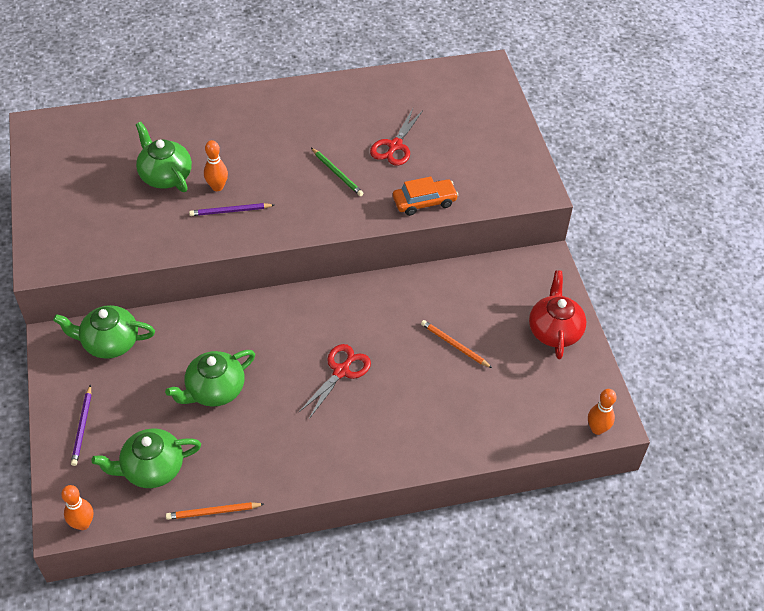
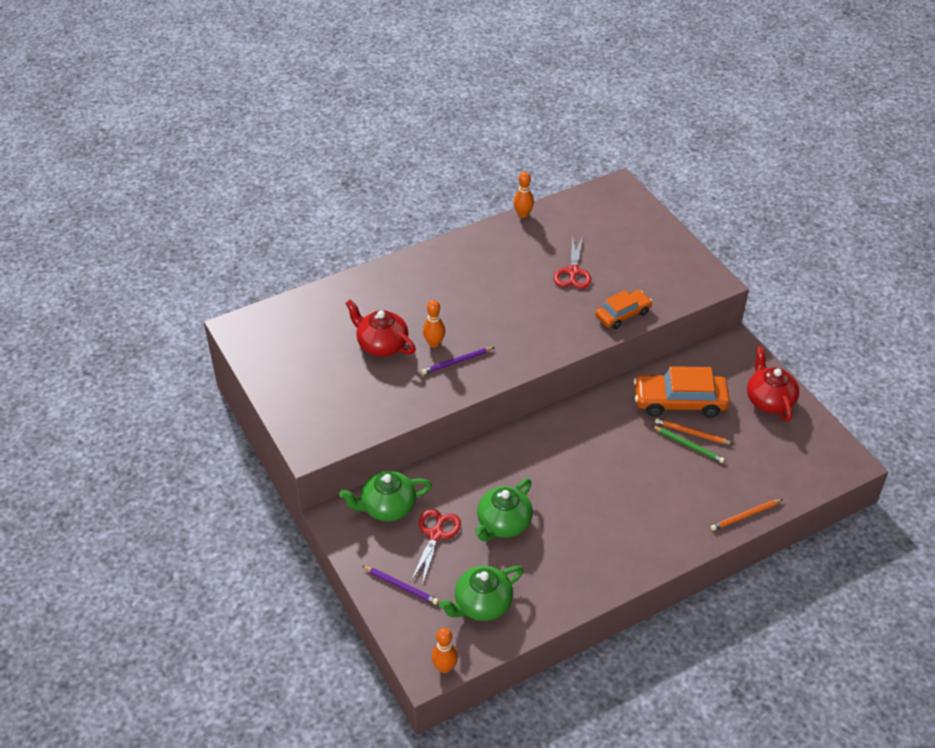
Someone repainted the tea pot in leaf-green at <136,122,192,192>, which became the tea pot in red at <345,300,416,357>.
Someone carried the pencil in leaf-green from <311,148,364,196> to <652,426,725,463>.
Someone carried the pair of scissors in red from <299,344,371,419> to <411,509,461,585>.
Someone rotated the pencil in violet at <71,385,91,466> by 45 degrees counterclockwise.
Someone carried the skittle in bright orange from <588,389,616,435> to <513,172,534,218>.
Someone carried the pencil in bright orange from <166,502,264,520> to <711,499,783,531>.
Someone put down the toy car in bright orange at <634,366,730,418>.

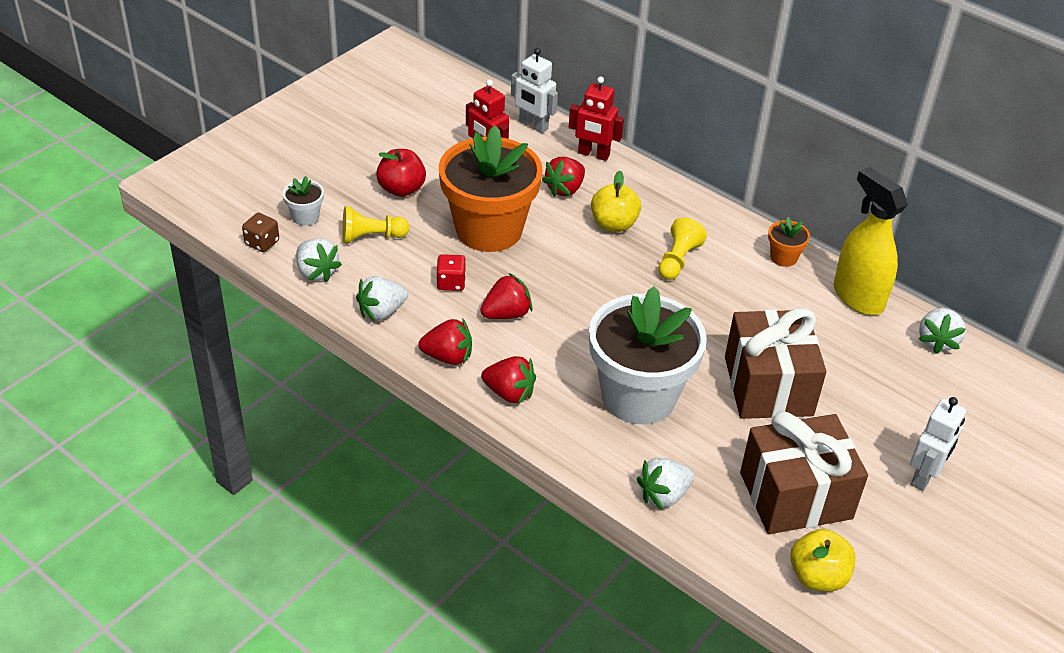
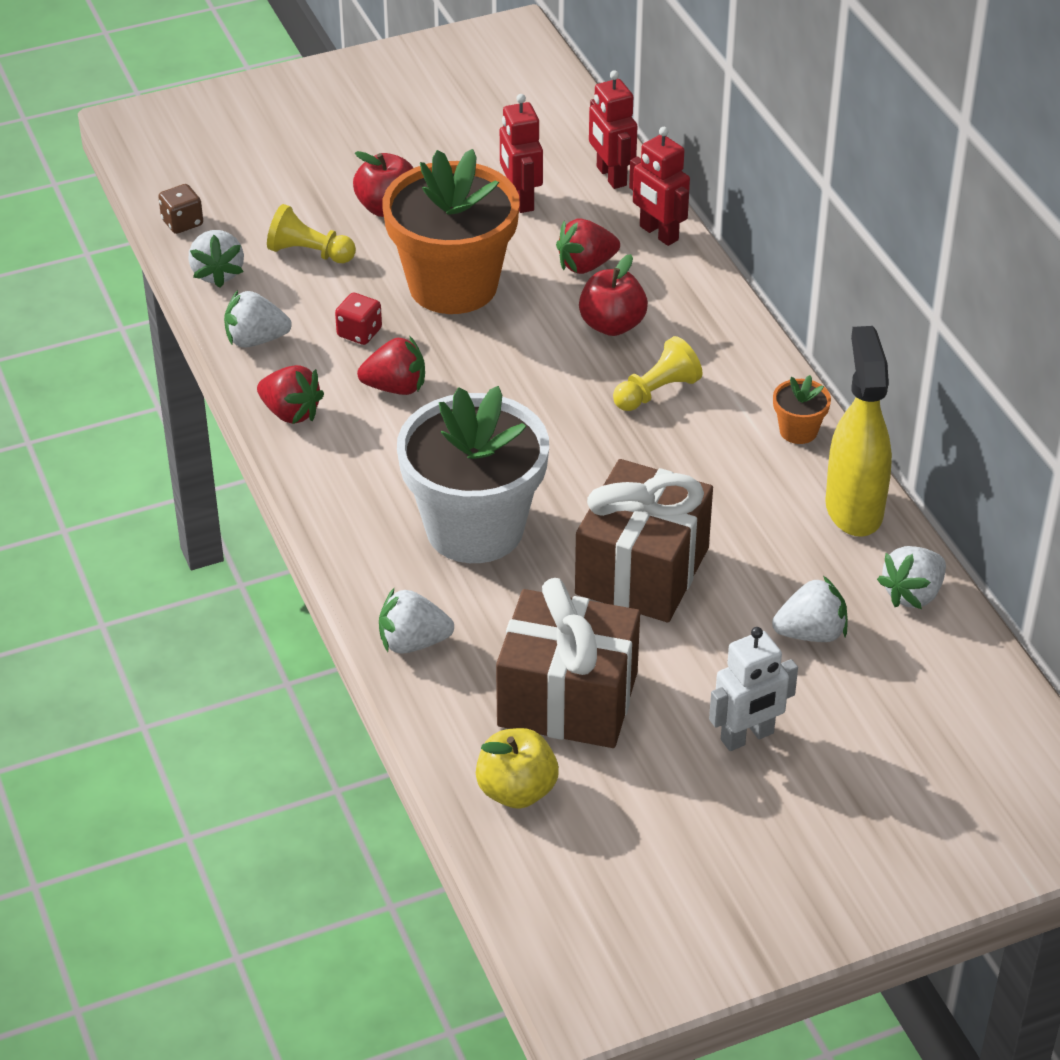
Someone repainted the robot figure in snow-white at <511,48,558,133>, which became the robot figure in red at <589,70,638,189>.
Someone repainted the apple fruit in bright yellow at <591,171,641,232>, which became the apple fruit in red at <579,254,648,336>.
Someone took away the flower pot in snow-white at <283,176,324,226>.
Someone took away the strawberry in red at <481,356,536,404>.
Someone put down the strawberry in snow-white at <772,576,848,642>.

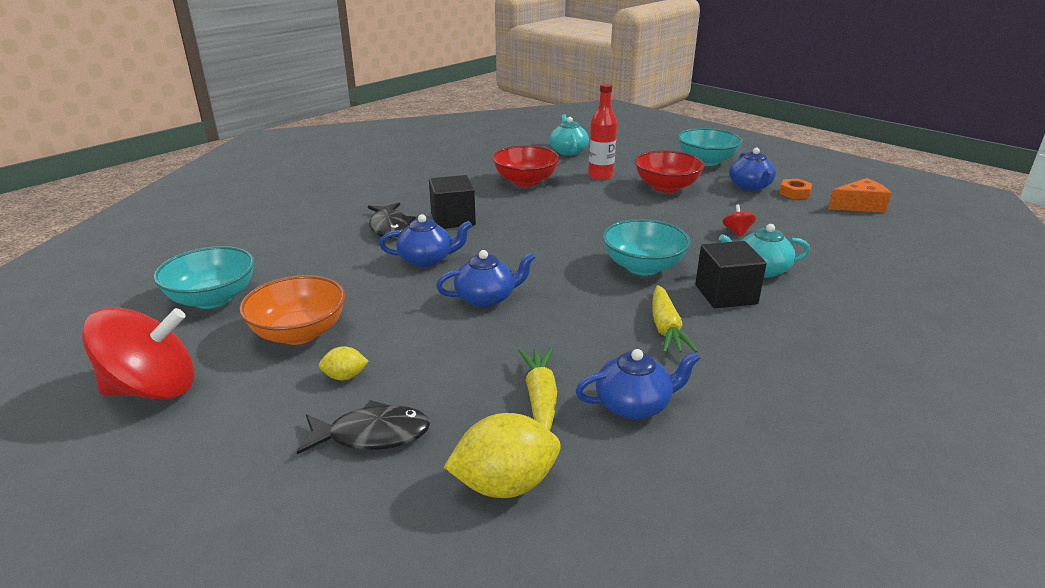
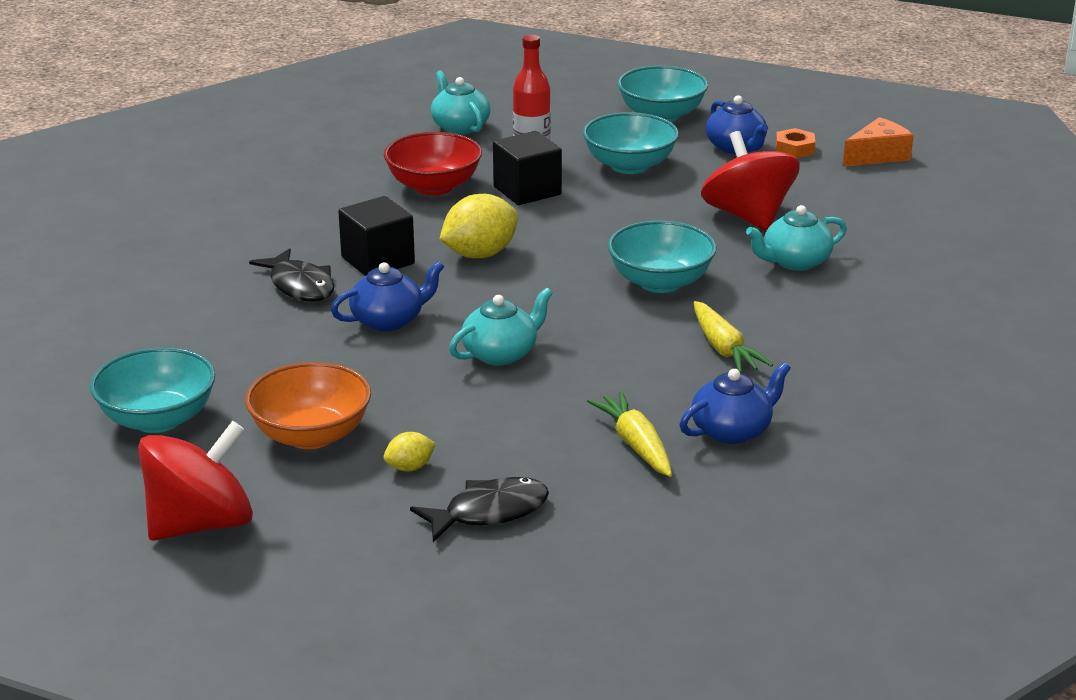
Someone repainted the deep dish in red at <635,150,705,193>, which became the deep dish in teal at <583,112,679,174>.
Someone scaled the whirligig in red at <723,204,756,236> by 2.43.
Someone carried the solid cube in jet-black from <695,241,767,308> to <493,131,562,205>.
Someone repainted the tea pot in blue at <436,250,535,307>, which became the tea pot in teal at <449,288,553,366>.
Someone carried the lemon in bright yellow from <444,413,561,498> to <440,194,518,258>.

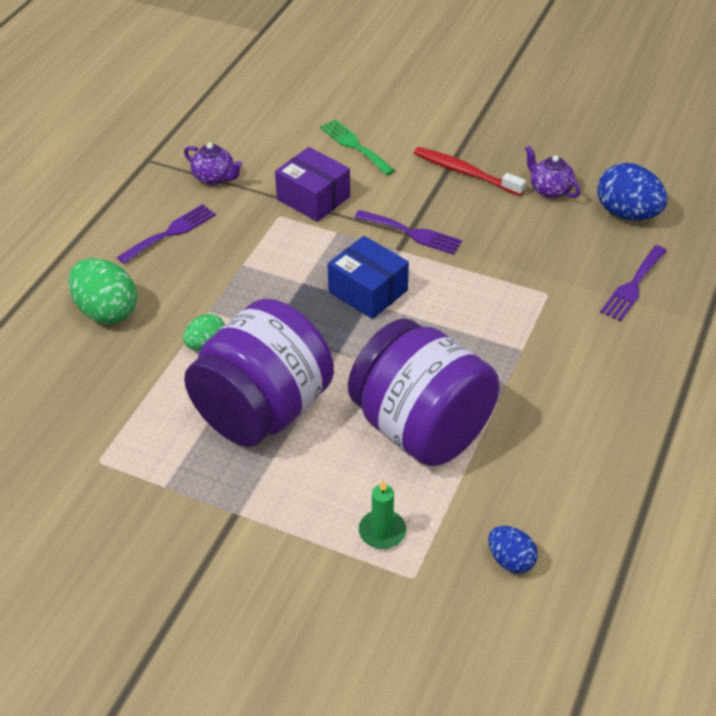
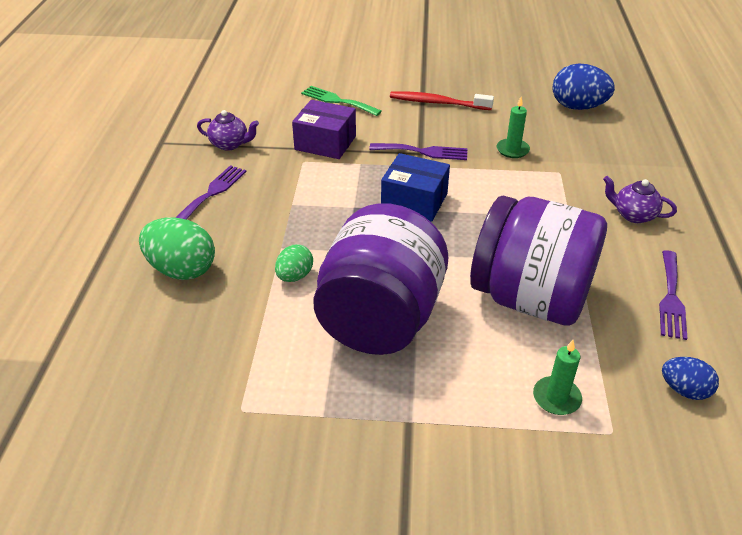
Someone carried the tea pot in violet from <525,146,581,198> to <603,176,677,223>.
Someone carried the dinner fork in violet from <600,245,667,321> to <659,250,688,340>.
Someone put down the candle in leaf-green at <497,97,530,158>.

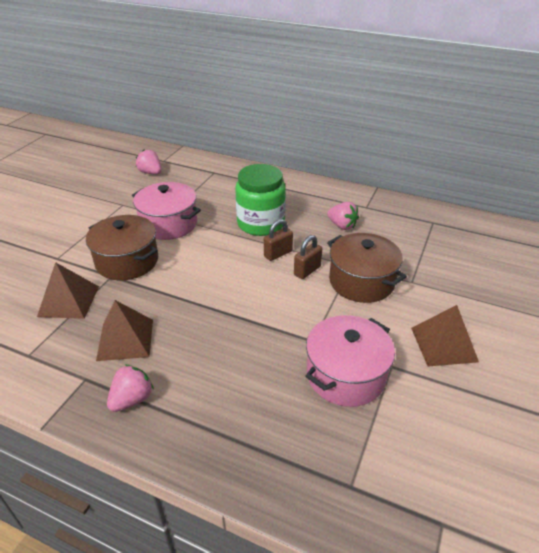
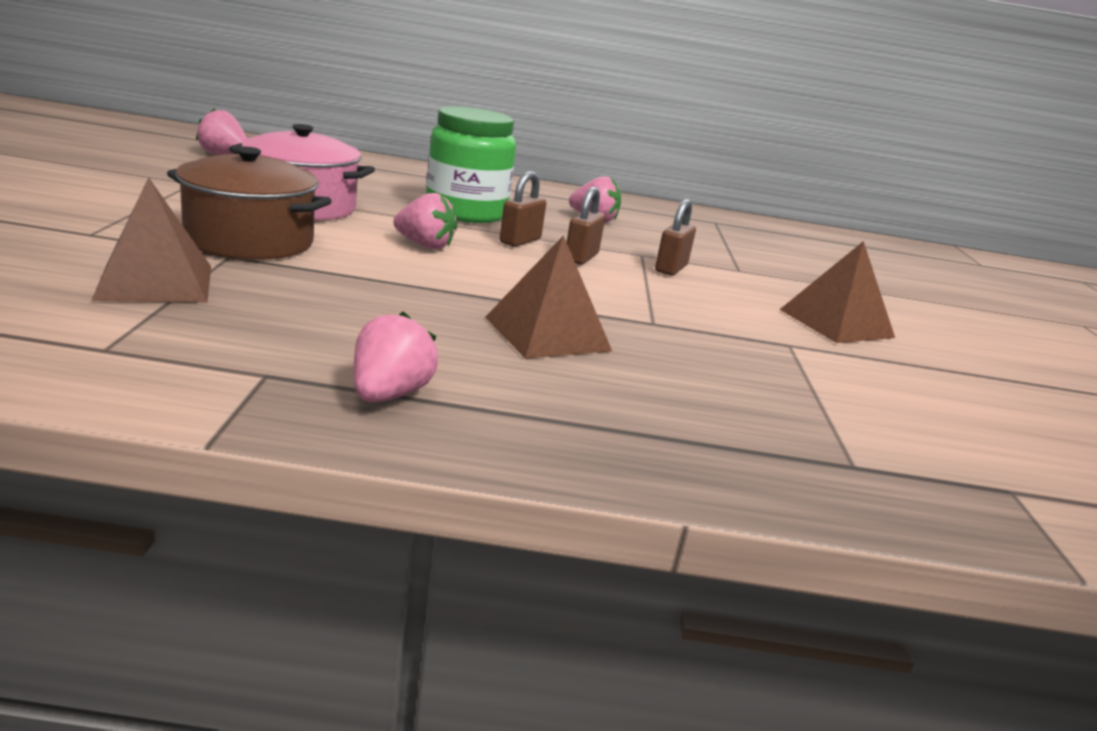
Someone swapped the pot in brown at <327,233,407,303> for the lock in brown at <655,199,696,275>.
Someone carried the pyramid shape in brown from <96,300,153,361> to <485,235,612,359>.
Someone took away the pot in pink at <305,315,395,407>.
Someone put down the strawberry in pink at <393,193,457,249>.

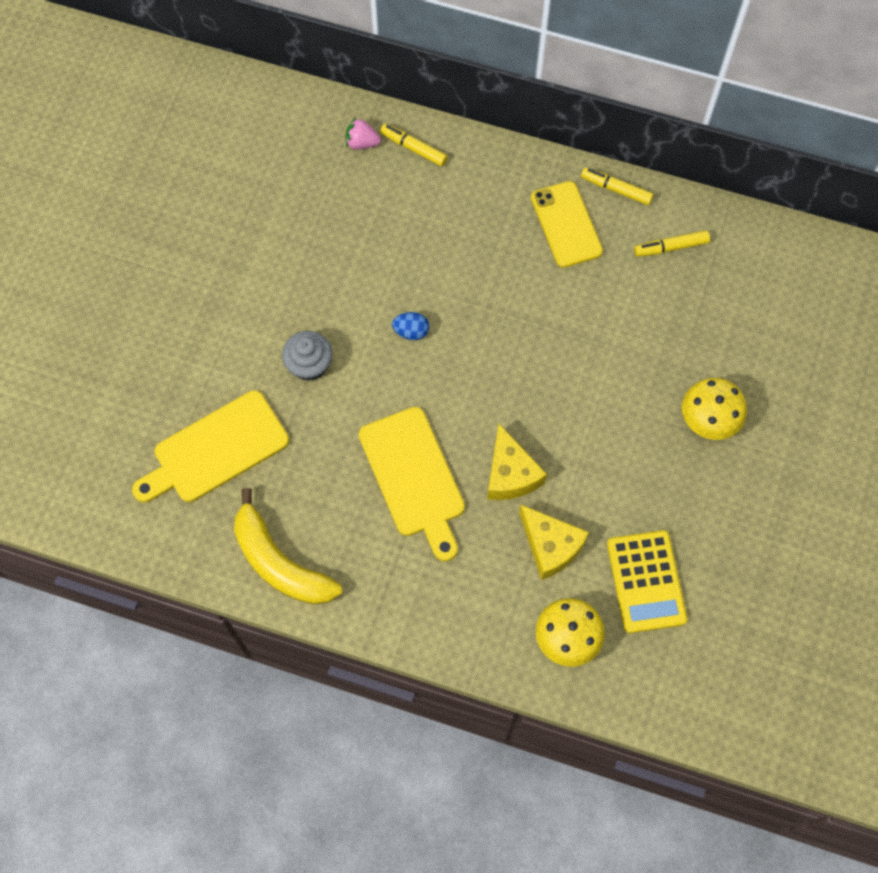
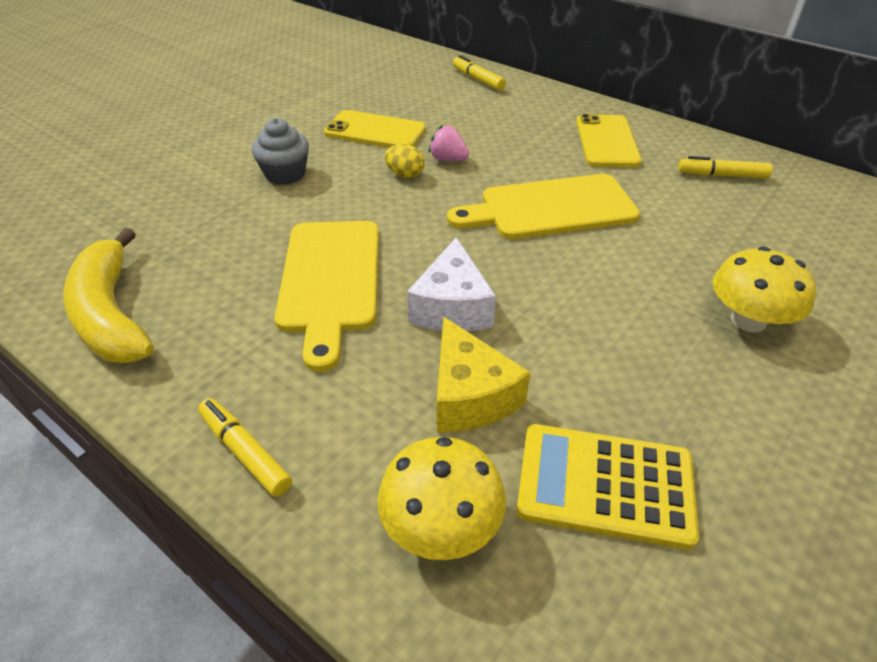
Someone carried the strawberry in pink from <346,117,381,150> to <428,125,469,161>.
Someone carried the marker pen in bright yellow from <581,167,654,205> to <198,398,292,497>.
Someone repainted the toy egg in blue at <392,312,429,340>, which became the toy egg in bright yellow at <384,144,425,178>.
Someone carried the cutting board in bright yellow from <132,390,289,502> to <447,174,640,239>.
Someone repainted the cheese in bright yellow at <487,424,547,500>, which became the cheese in snow-white at <407,237,496,331>.
Someone rotated the calculator in bright yellow at <607,530,687,633> by 90 degrees clockwise.
Someone put down the mobile phone in bright yellow at <324,110,426,147>.

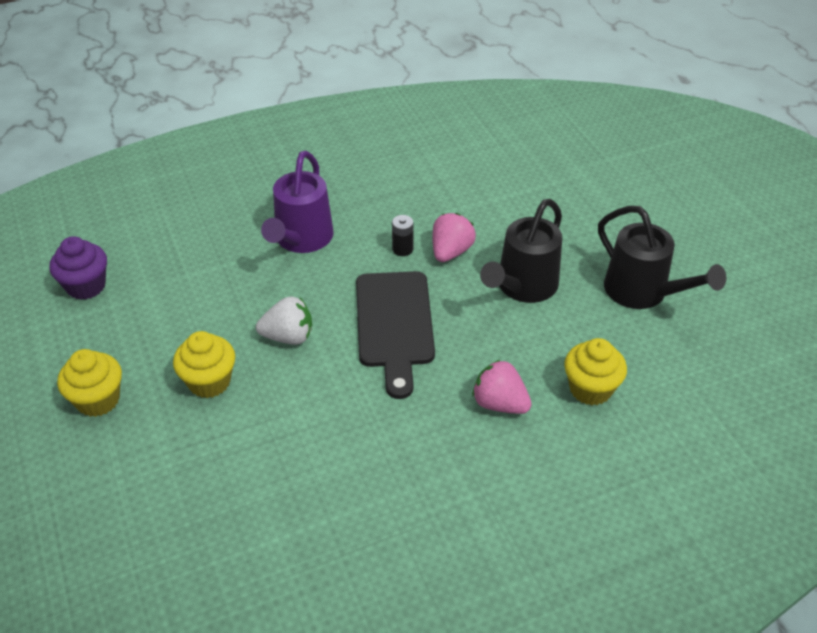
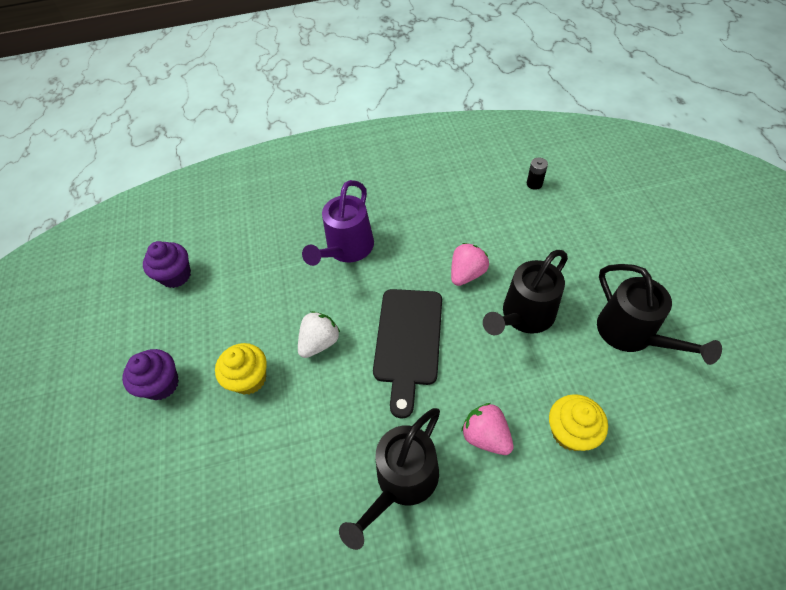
Someone carried the AA battery in jet-black from <392,215,414,256> to <527,158,548,190>.
Someone rotated the strawberry in snow-white at <256,296,312,345> by 60 degrees counterclockwise.
Someone repainted the muffin in bright yellow at <57,349,122,417>, which became the muffin in violet at <122,349,179,400>.
Someone put down the sprinkling can in jet-black at <339,408,440,550>.

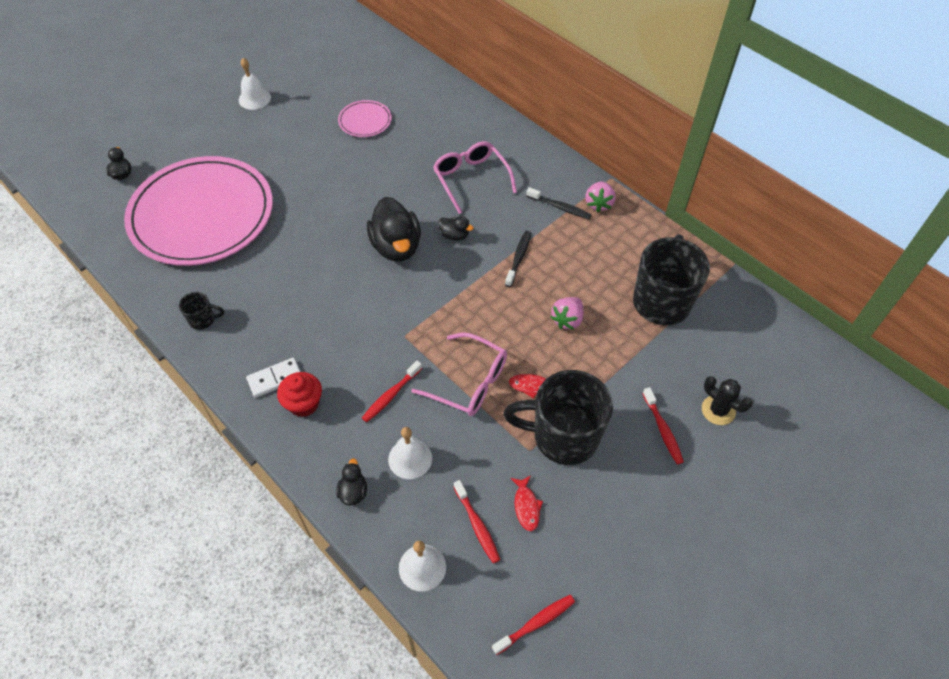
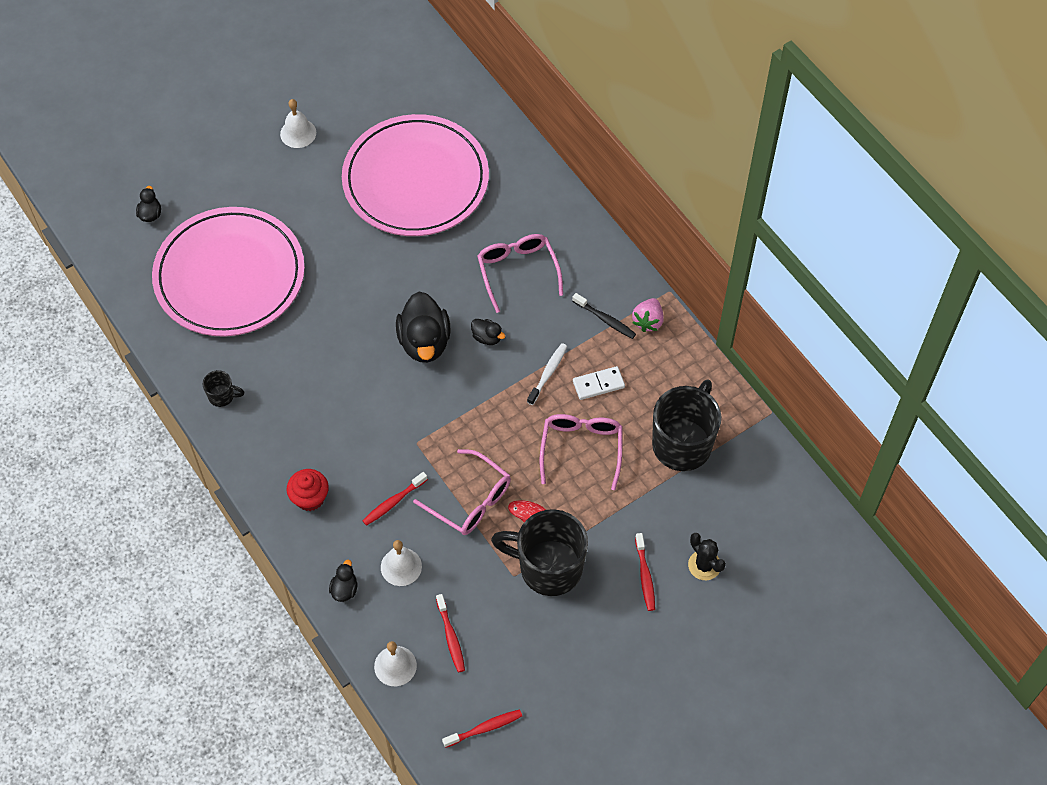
Someone scaled the dinner plate in pink at <338,100,392,137> by 2.46.
Someone repainted the tooth brush in jet-black at <505,231,531,287>, which became the tooth brush in snow-white at <527,343,567,405>.
Someone swapped the strawberry in pink at <550,297,584,330> for the eyeglasses in pink at <540,414,623,490>.
Someone carried the domino piece in snow-white from <246,358,301,398> to <573,366,625,400>.
Someone took away the fish figure in red at <511,475,543,531>.

